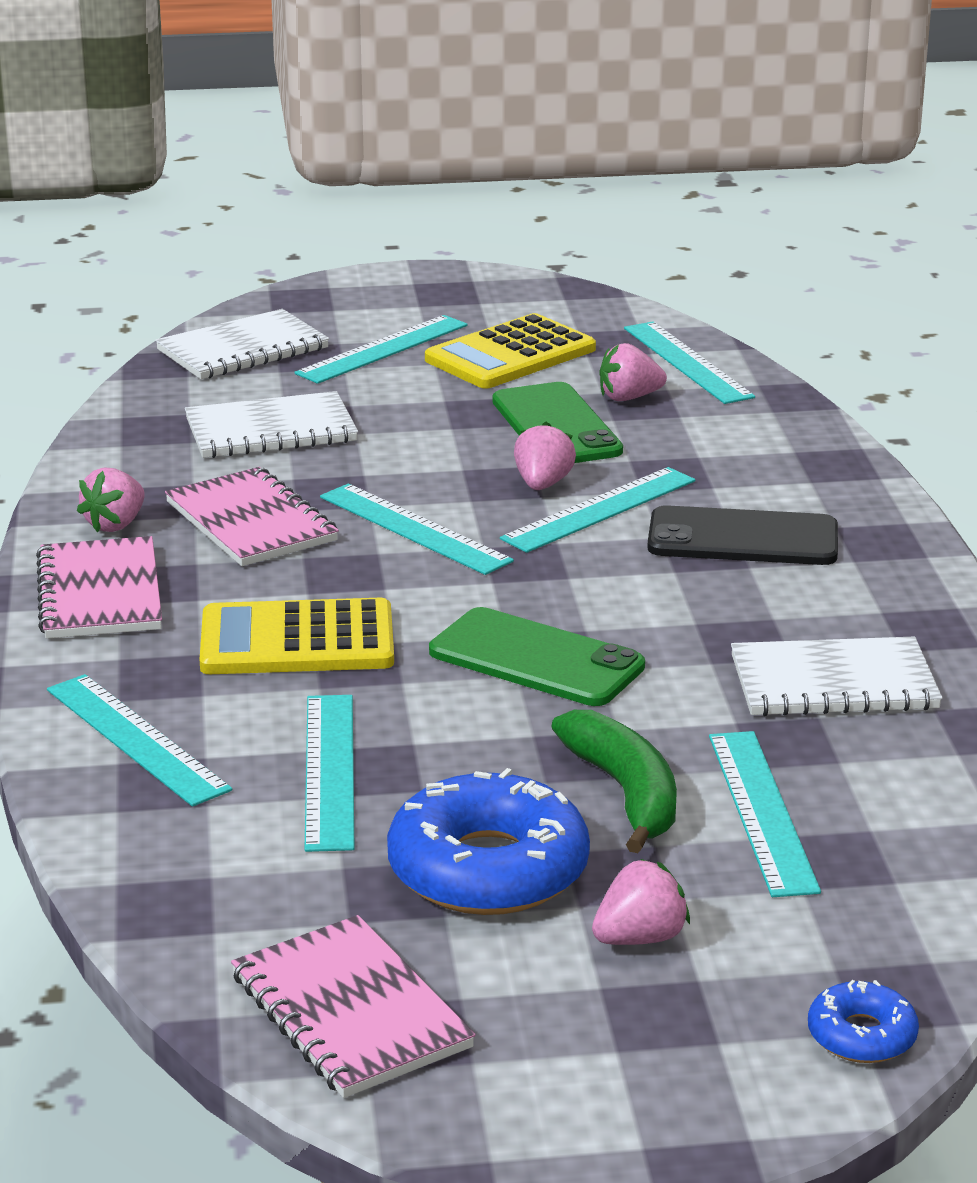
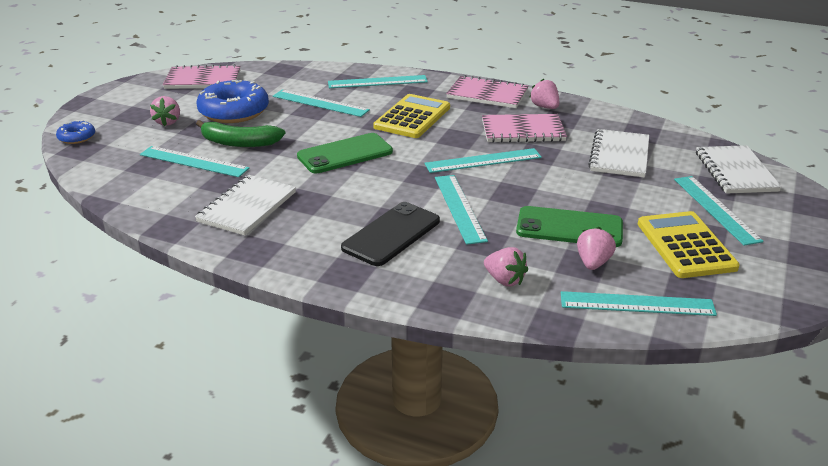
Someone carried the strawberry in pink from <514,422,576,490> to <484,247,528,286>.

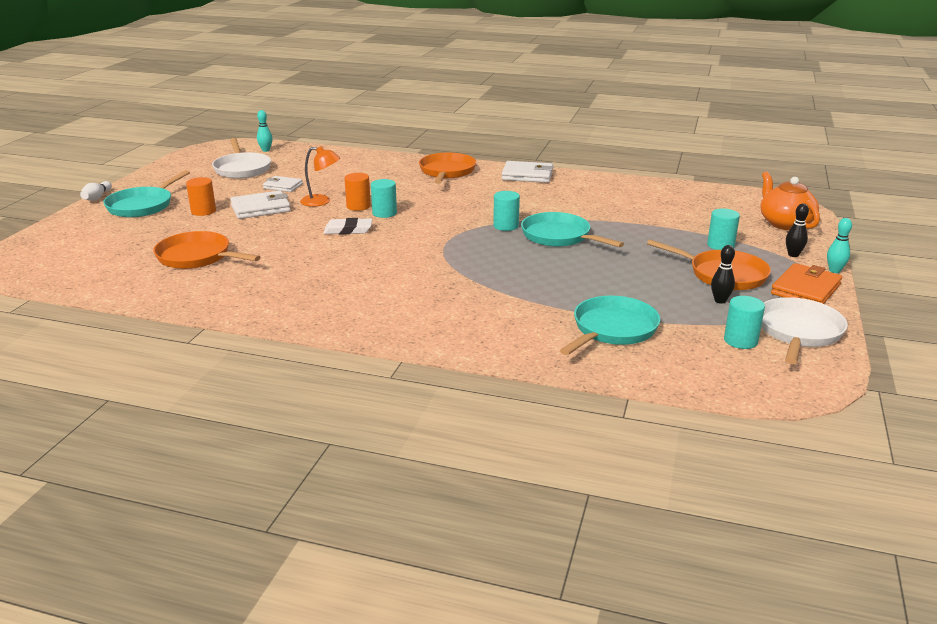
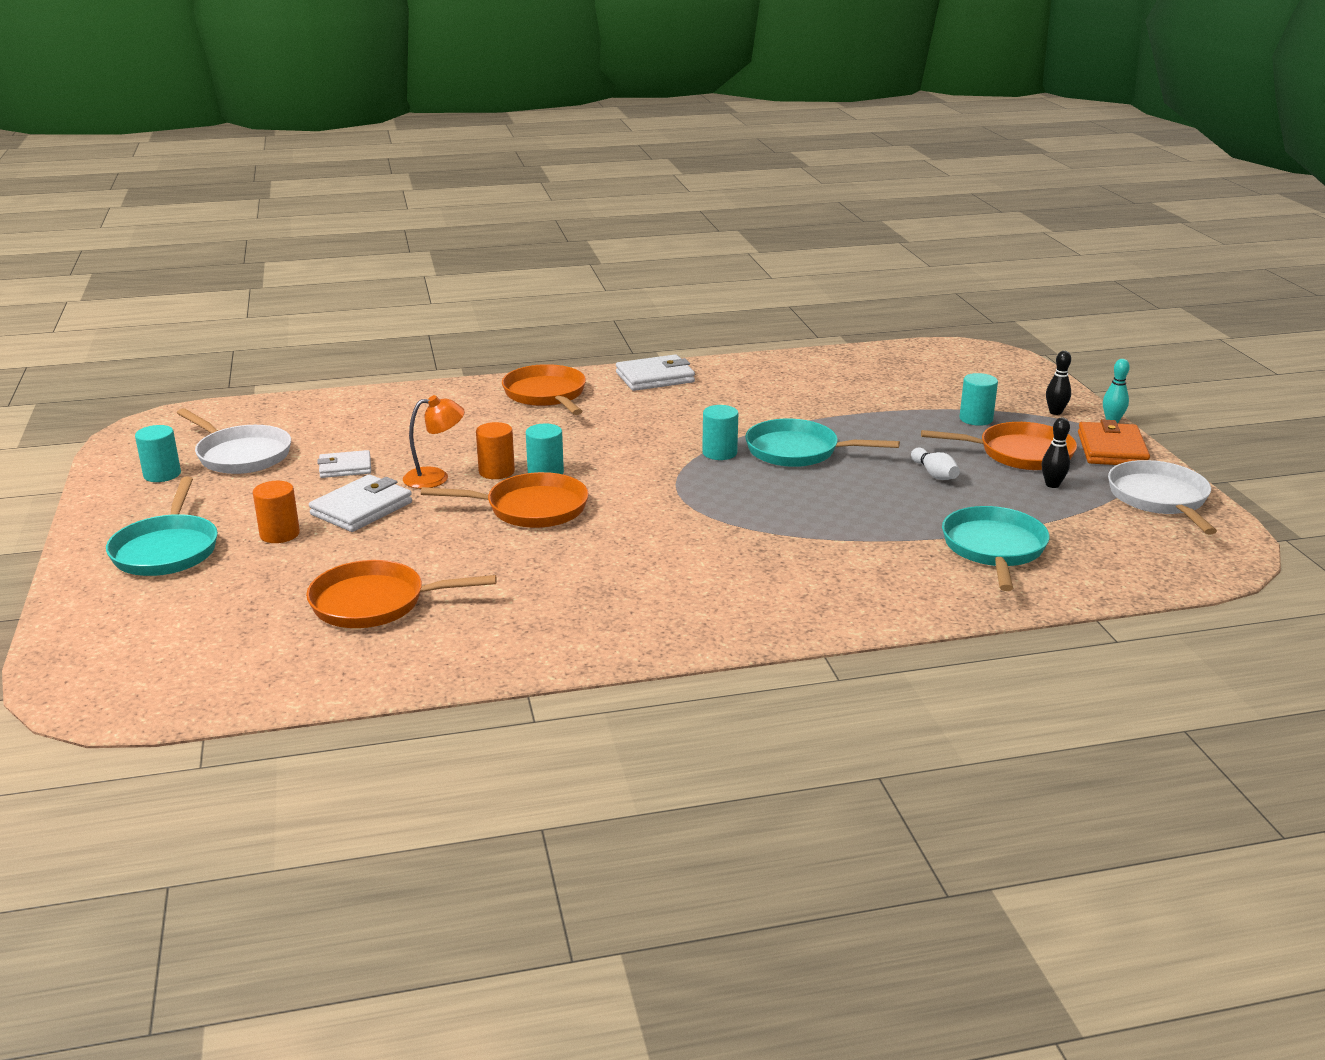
Someone took away the skittle in teal at <257,110,273,152>.
Someone took away the tea pot in bright orange at <761,171,820,230>.
Someone carried the skittle in snow-white from <80,181,112,201> to <911,448,960,480>.
Someone swapped the gum eraser in snow-white at <324,218,372,234> for the skillet in bright orange at <421,472,589,528>.
Someone carried the cylinder in teal from <724,296,765,349> to <135,425,181,482>.

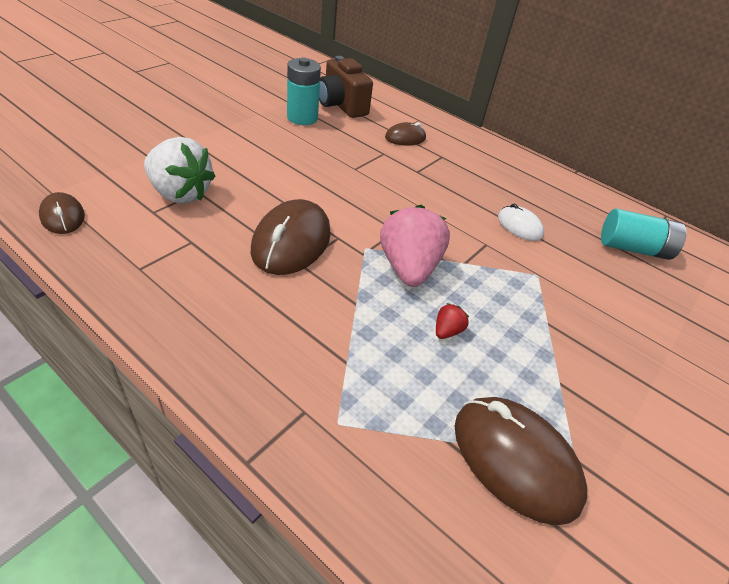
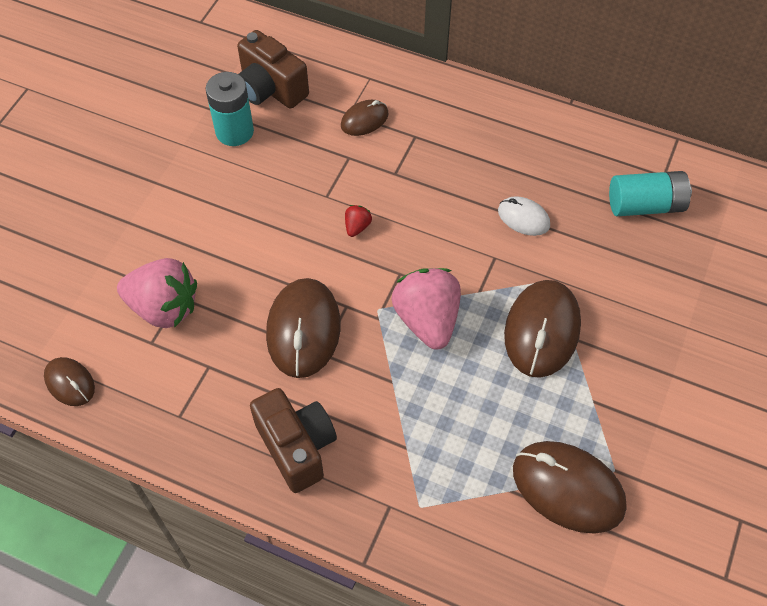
Someone repainted the strawberry in snow-white at <144,137,216,203>, which became the strawberry in pink at <117,258,197,328>.
Someone carried the strawberry in red from <436,303,469,339> to <345,205,372,237>.
Someone put down the computer mouse in brown at <504,280,581,378>.
Someone put down the compact camera in brown at <250,388,337,493>.

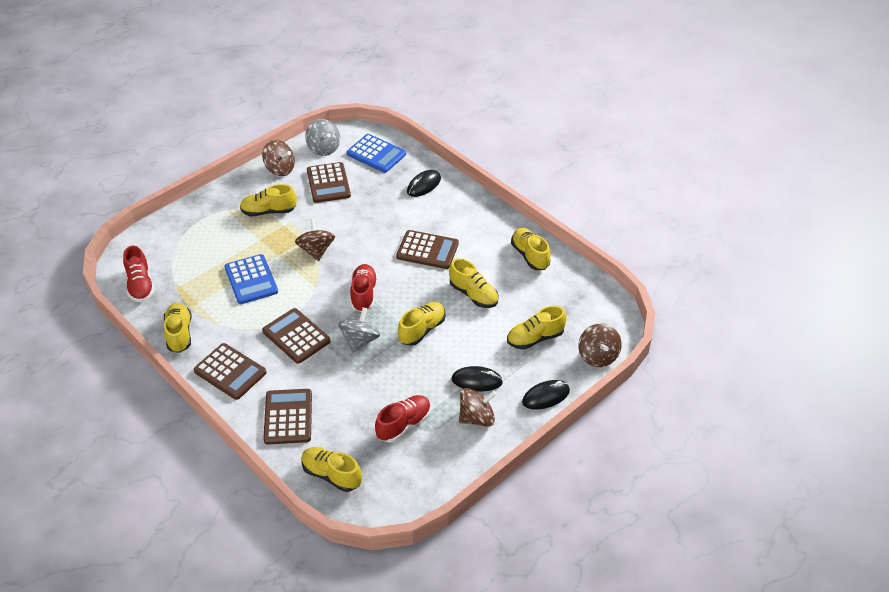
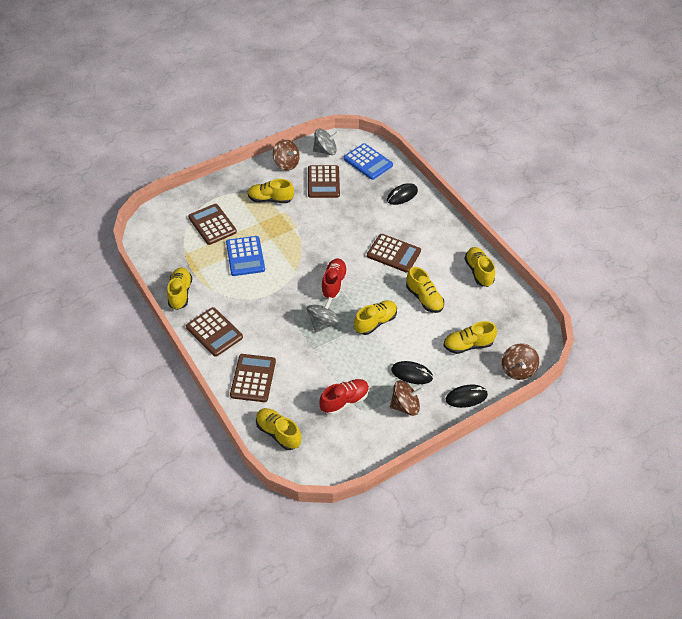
Someone rotated the whirligig in gray at <305,119,340,156> by 75 degrees counterclockwise.
Someone took away the whirligig in brown at <295,218,335,261>.
Someone took away the sneaker in red at <123,246,155,302>.
Someone carried the calculator in brown from <262,308,331,364> to <188,204,237,245>.

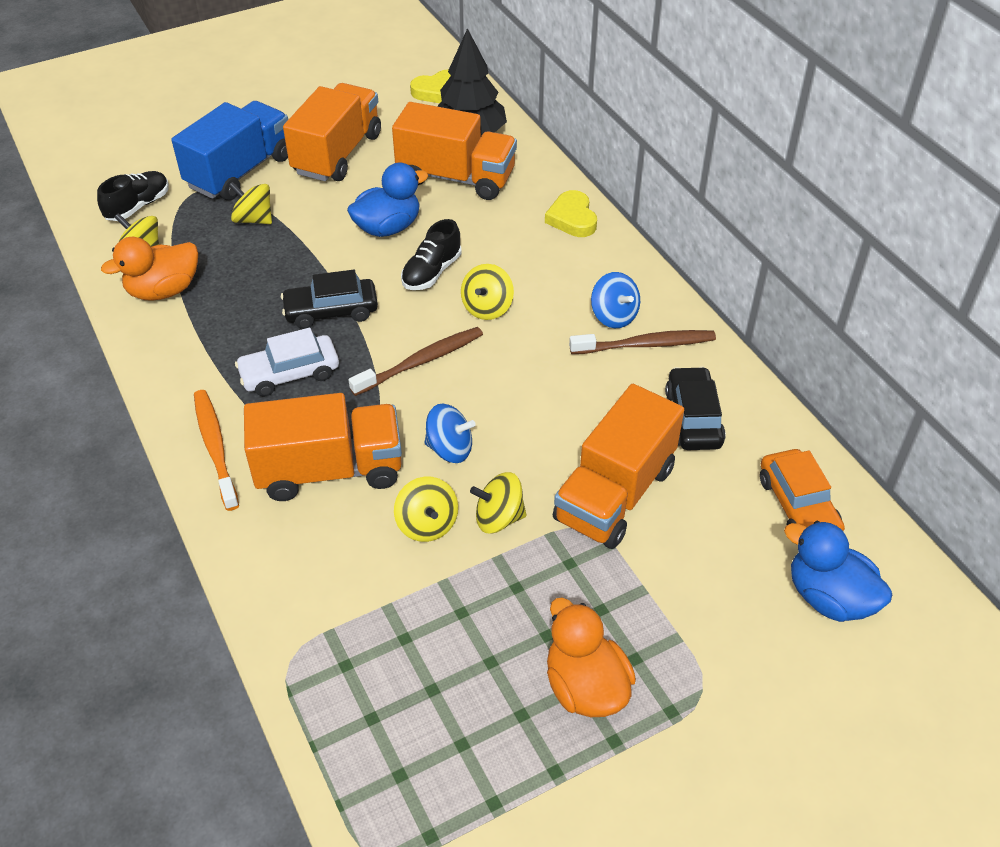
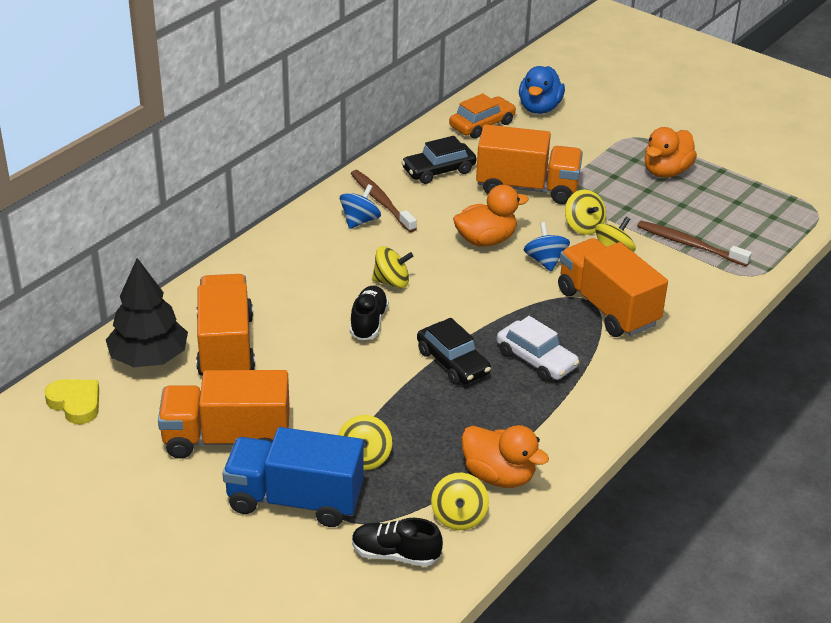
Someone took away the rubber duck in blue at <347,163,428,237>.
Someone took away the heart shape in bright yellow at <545,190,597,237>.
Someone rotated the sneaker in jet-black at <401,219,461,290> by 90 degrees counterclockwise.
Someone carried the tooth brush in brown from <348,327,483,396> to <637,221,752,266>.
Someone took away the tooth brush in bright orange at <194,390,239,511>.
Someone put down the rubber duck in bright orange at <453,185,529,247>.

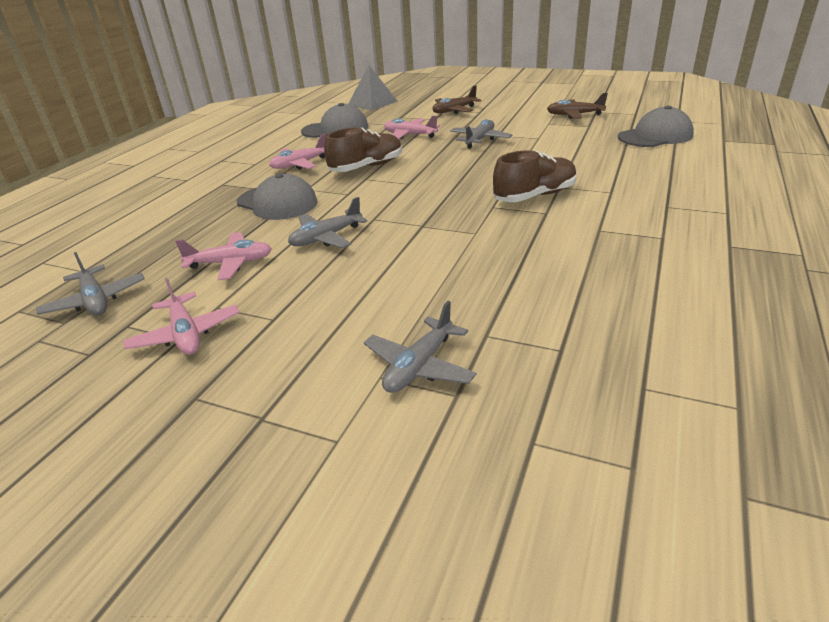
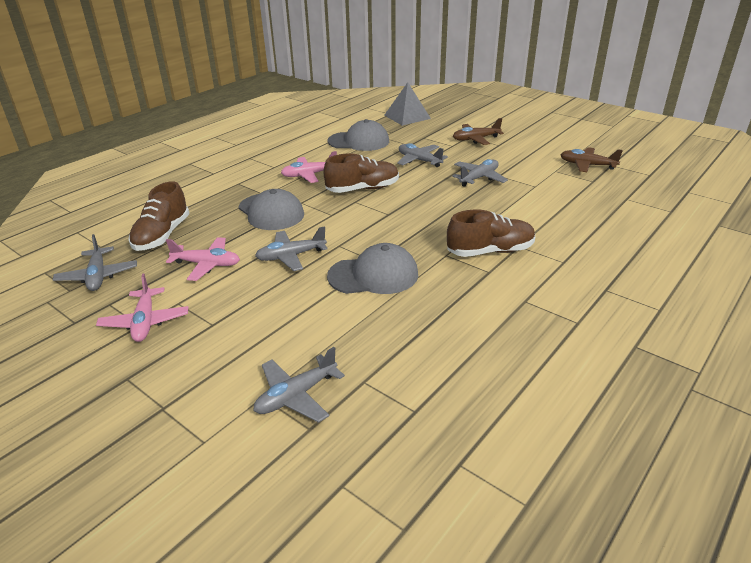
Someone carried the peaked cap in gray from <618,105,694,147> to <327,243,418,294>.
Someone repainted the plane in pink at <384,116,440,139>, which became the plane in gray at <397,143,448,167>.
Someone put down the sneaker in brown at <128,181,190,251>.

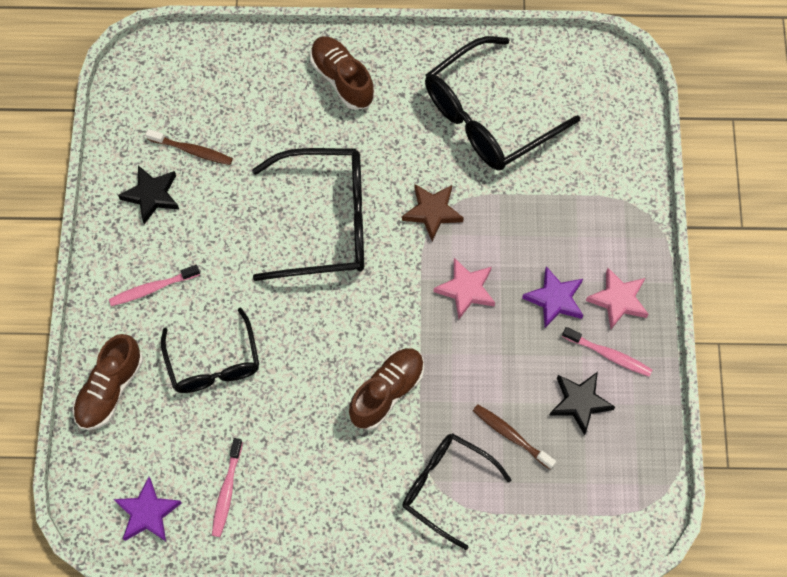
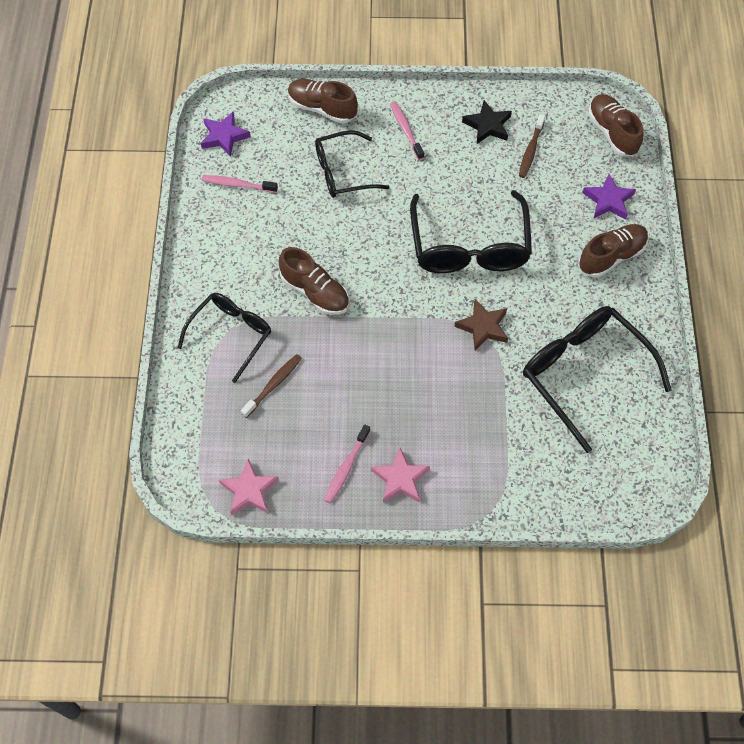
Someone carried the star shape in pink from <434,258,495,319> to <219,459,279,516>.
Someone carried the star shape in violet from <522,266,583,328> to <582,174,636,220>.
Someone took away the star shape in jet-black at <550,372,615,435>.
Someone put down the sneaker in brown at <588,94,643,157>.

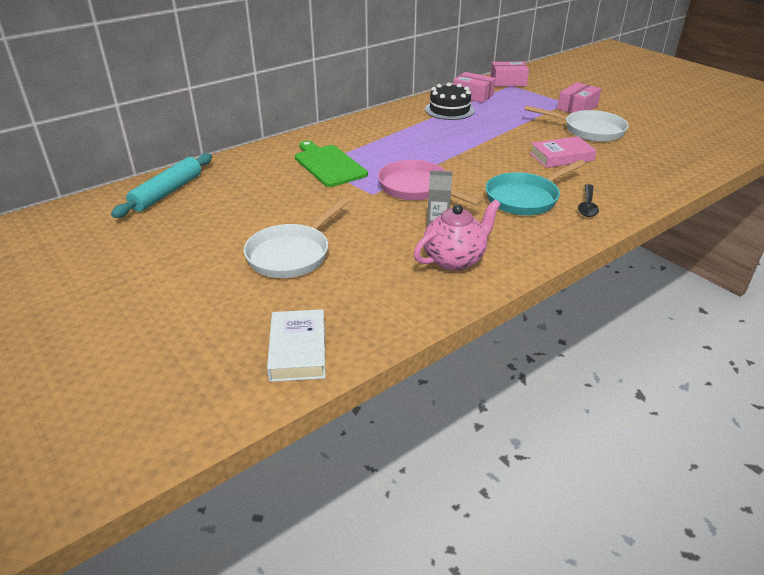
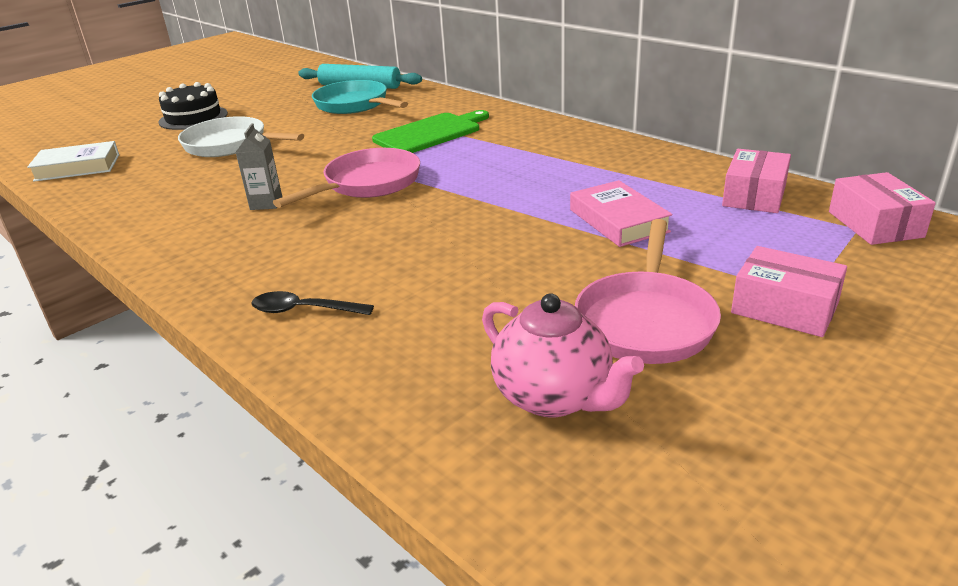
Someone carried the gateau in jet-black from <425,83,475,120> to <159,82,228,130>.
Someone repainted the skillet in snow-white at <524,106,629,142>, which became the skillet in pink at <575,219,721,364>.
Someone carried the book in pink from <530,136,596,168> to <570,180,672,247>.
Someone carried the skillet in teal from <485,160,585,215> to <312,80,408,114>.
Someone carried the tea pot in pink from <414,200,501,271> to <482,293,644,418>.

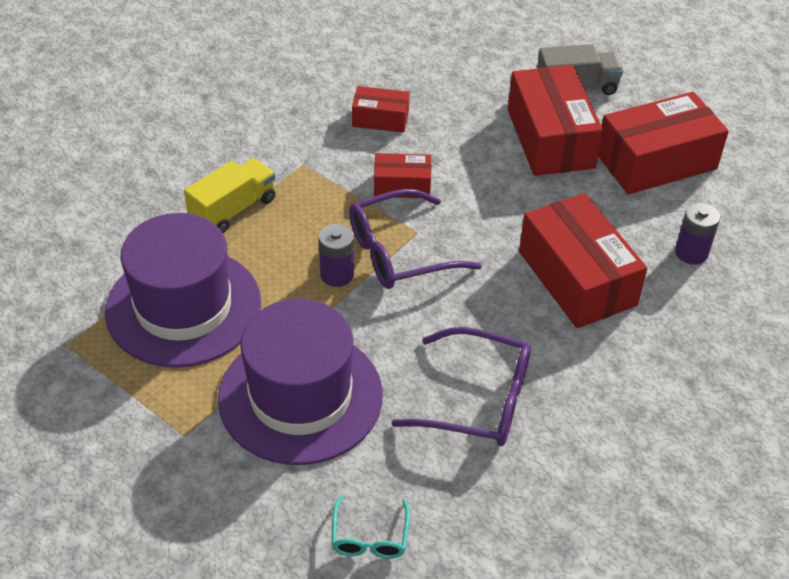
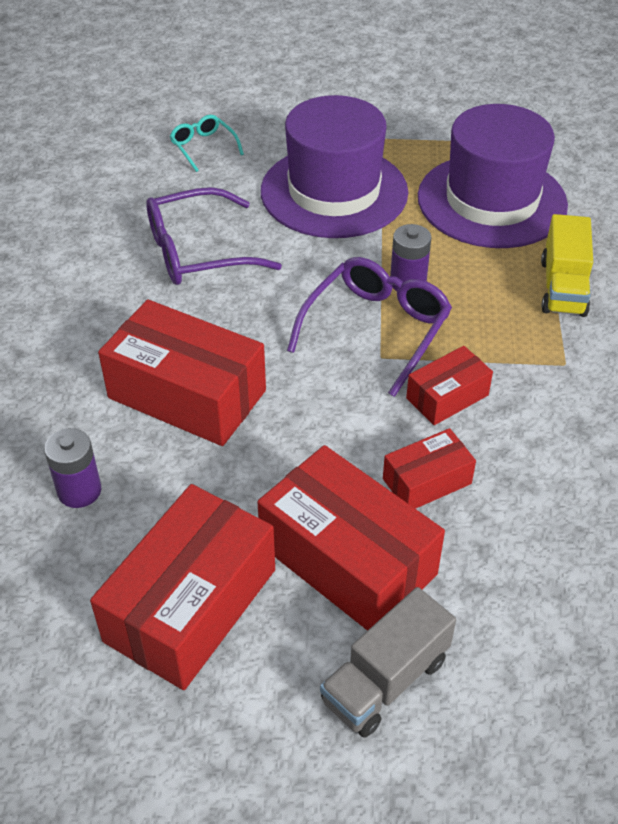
Someone carried the box in red from <352,86,409,133> to <383,428,476,509>.

